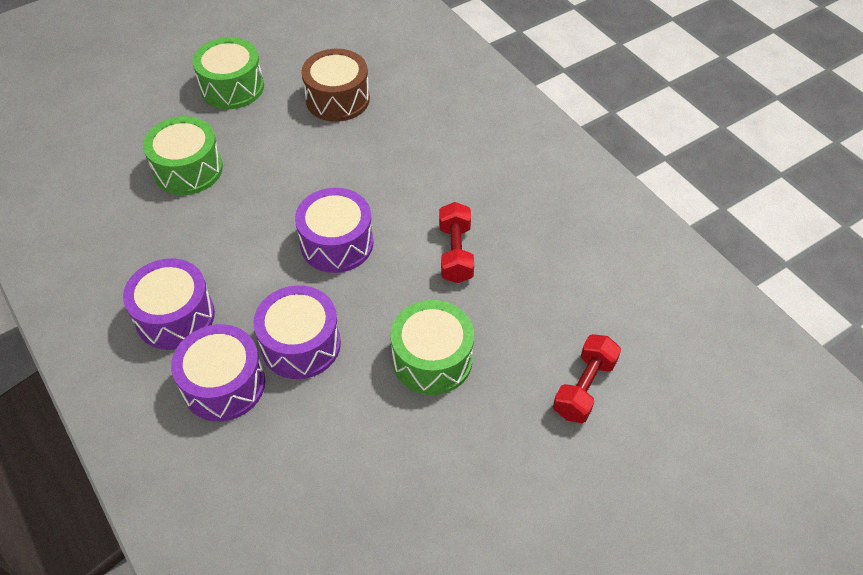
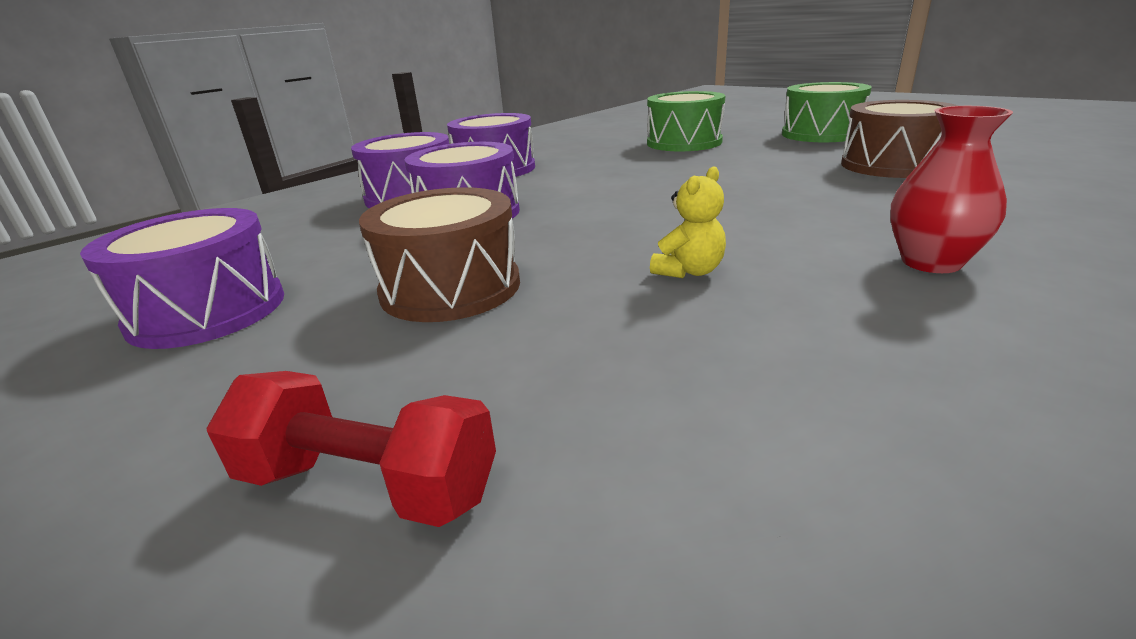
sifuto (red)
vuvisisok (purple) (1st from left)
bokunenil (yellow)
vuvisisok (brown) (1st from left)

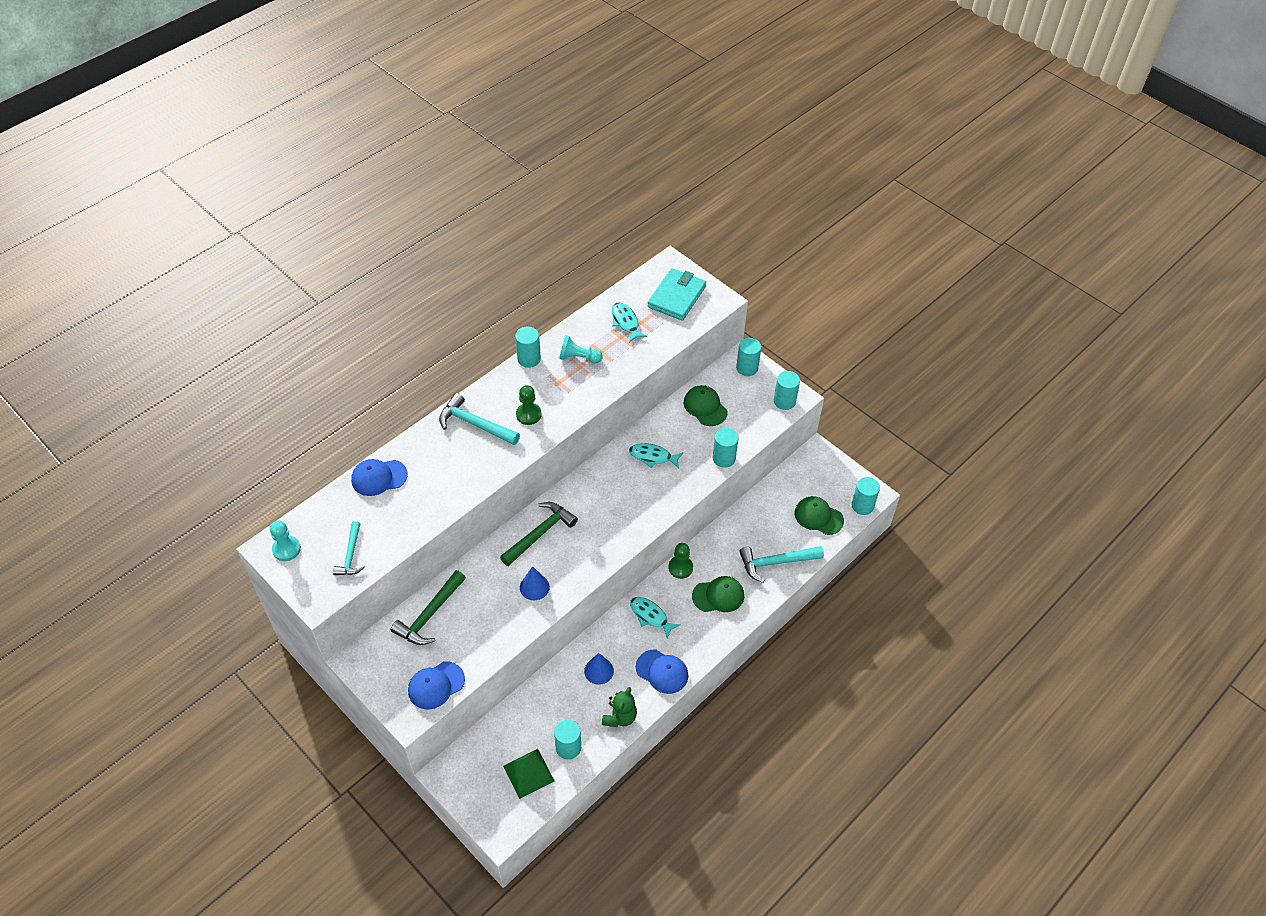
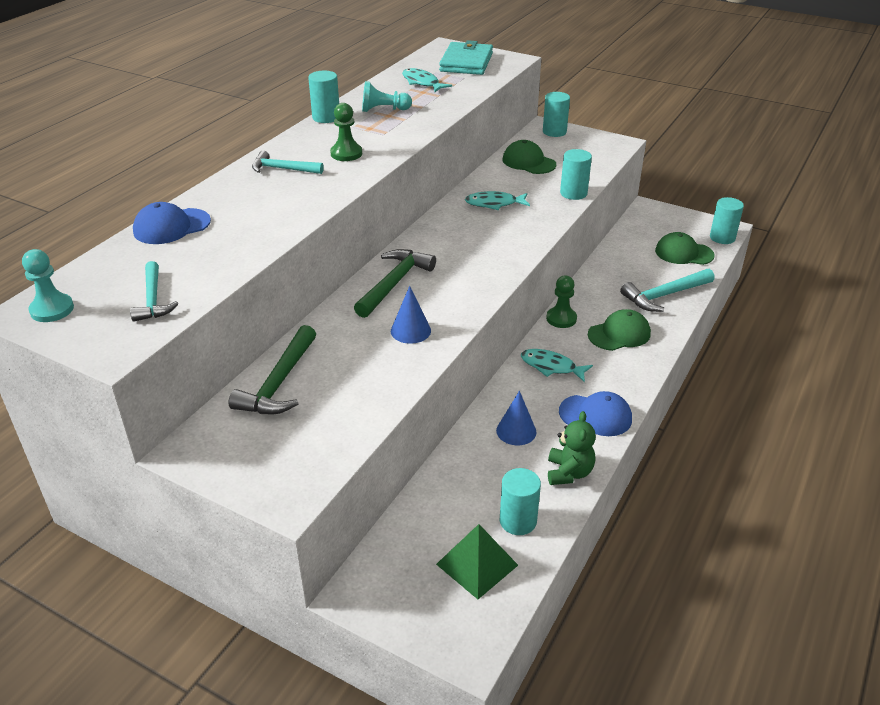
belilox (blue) (2nd from left in the first image)
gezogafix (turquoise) (5th from left in the first image)
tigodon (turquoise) (2nd from left)

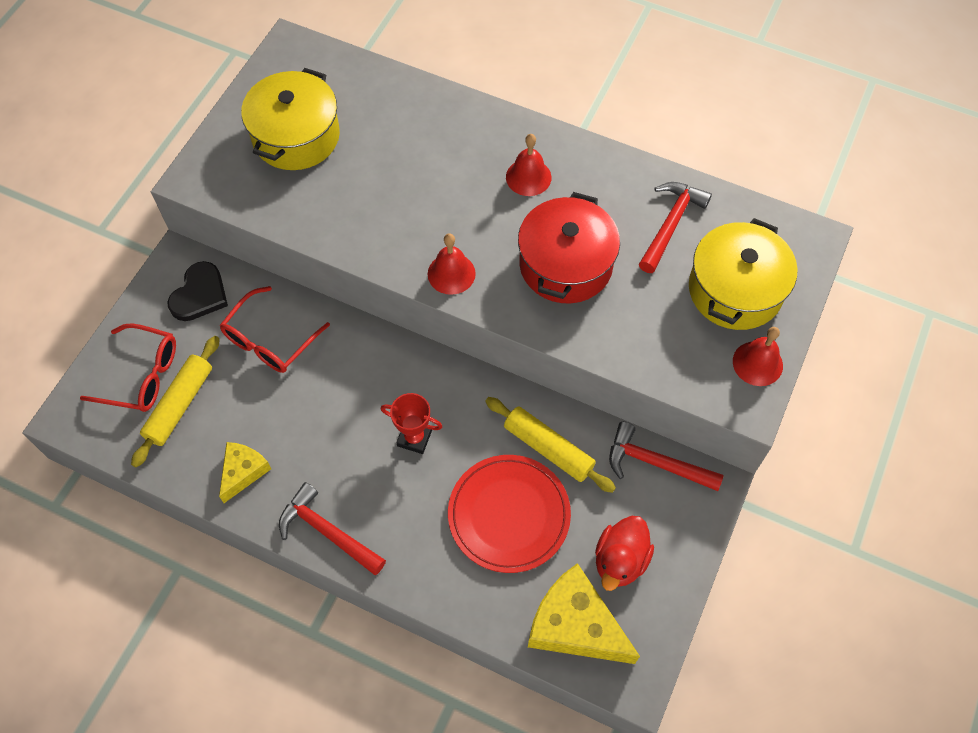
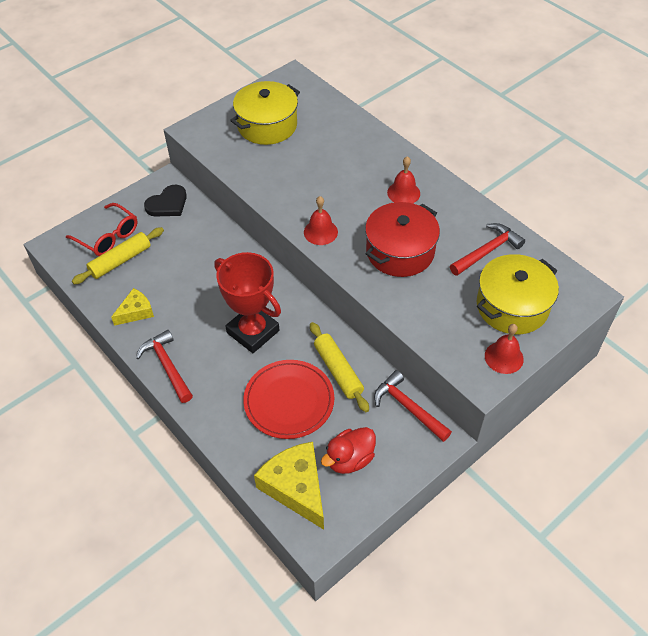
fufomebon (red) (2nd from left in the first image)
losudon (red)

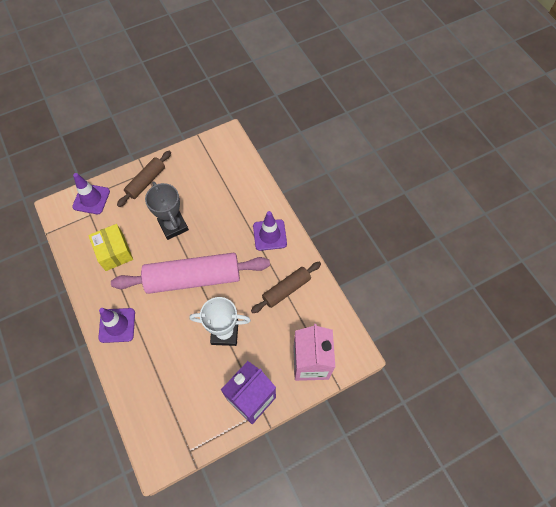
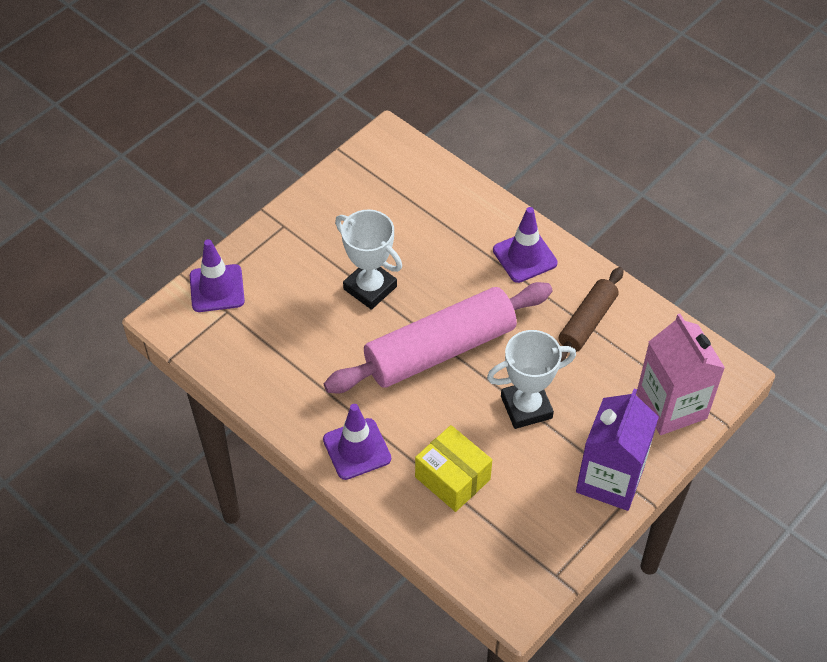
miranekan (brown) (1st from left in the first image)
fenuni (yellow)
losudon (white) (1st from left)

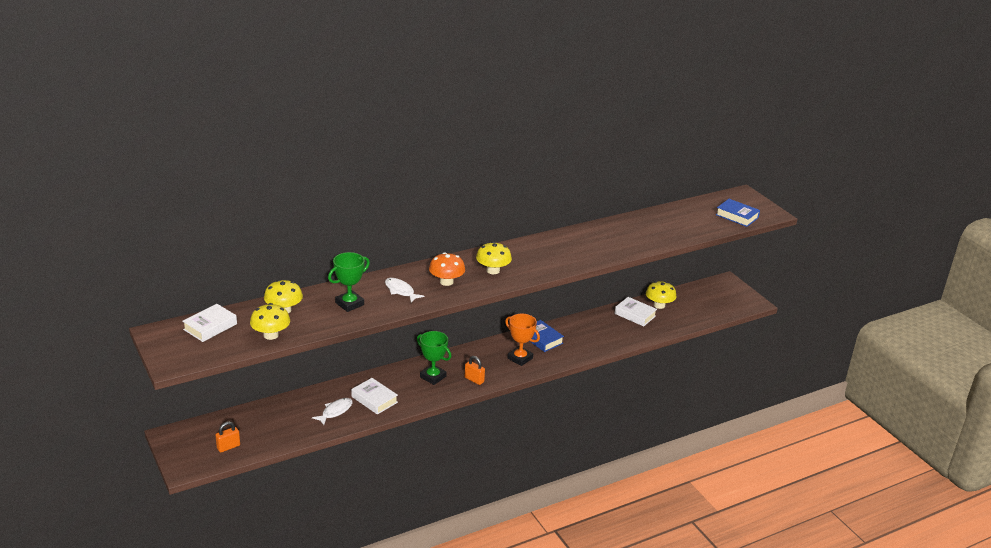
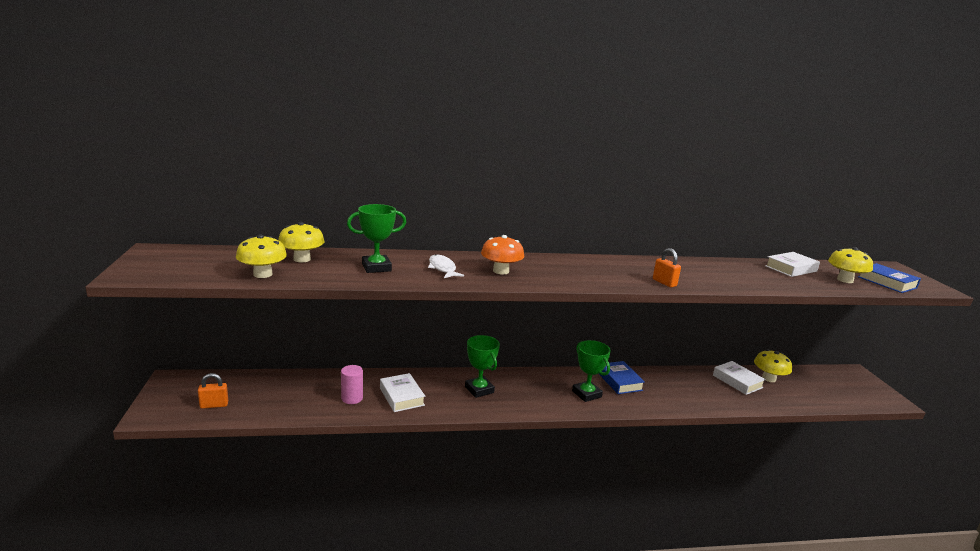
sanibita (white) (3rd from left)
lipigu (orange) (2nd from left)
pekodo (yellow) (4th from left)
gezogafix (pink)
losudon (green) (3rd from left)

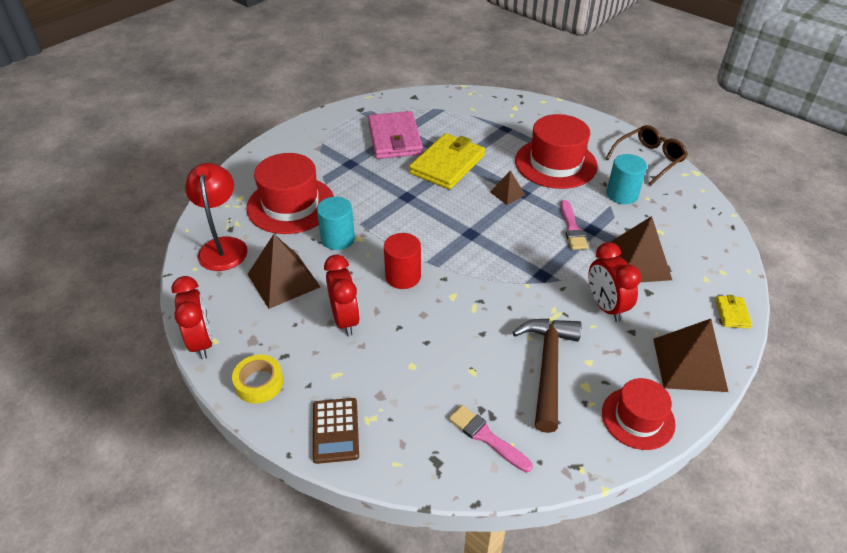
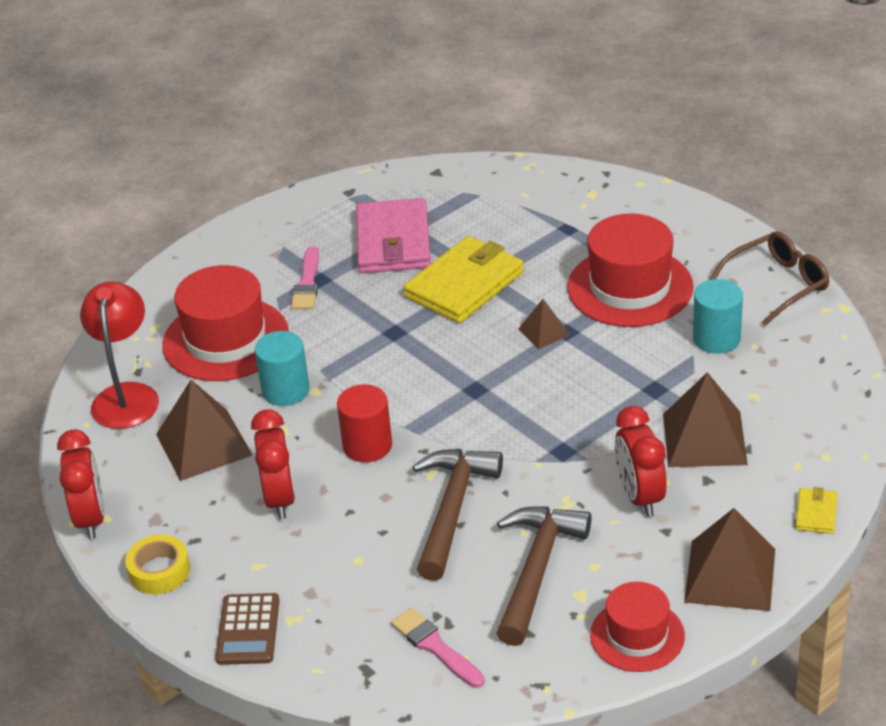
tigodon (brown) (1st from left)
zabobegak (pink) (1st from left)

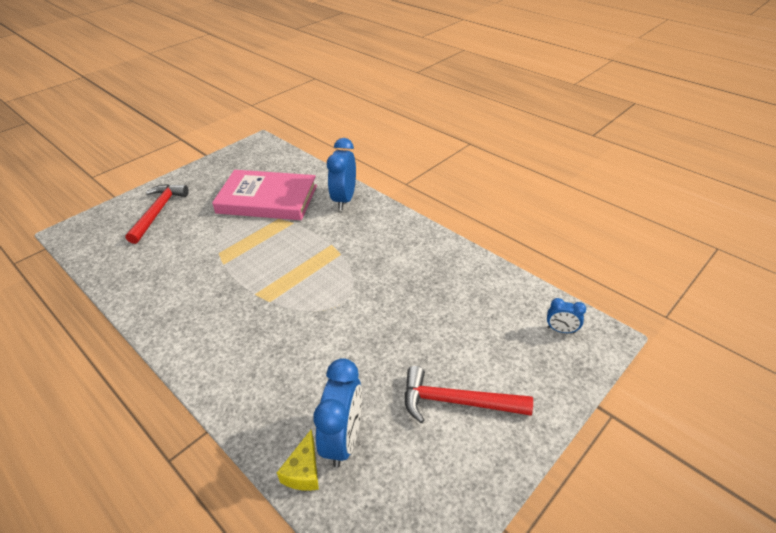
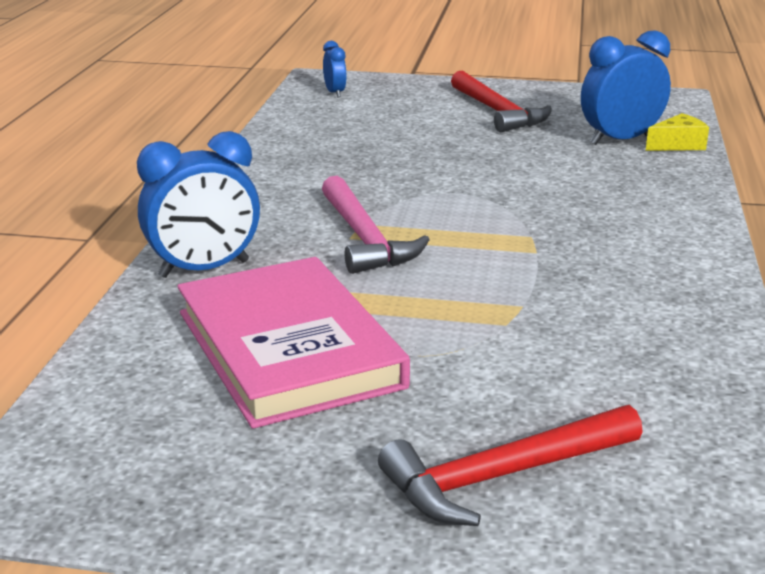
tigodon (pink)

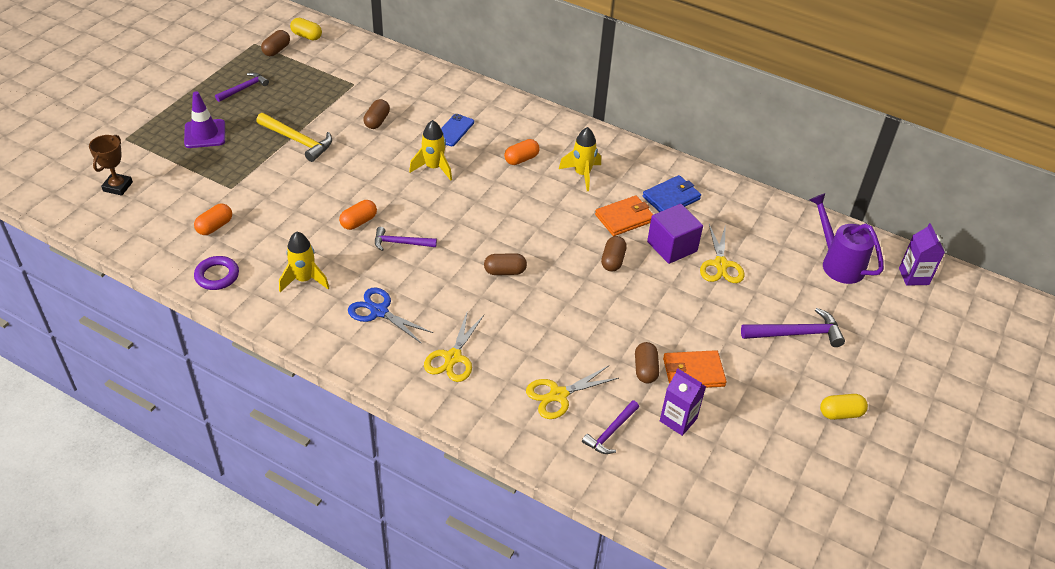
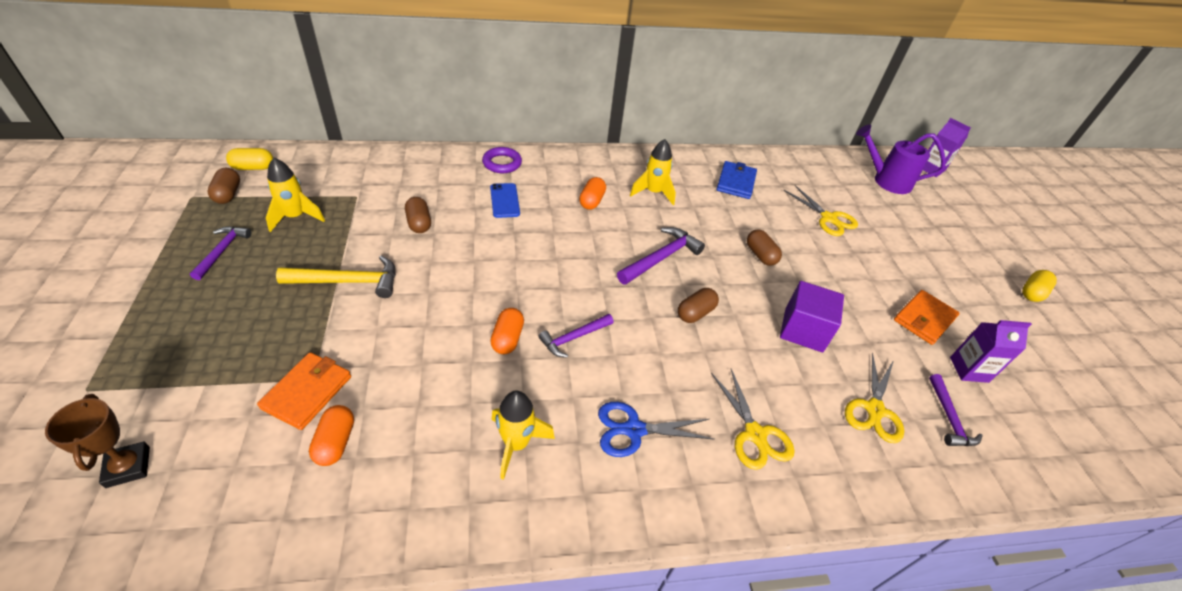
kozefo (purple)
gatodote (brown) (5th from left in the first image)
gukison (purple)
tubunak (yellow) (1st from left)
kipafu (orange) (1st from left)
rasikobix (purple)
tigodon (purple) (3rd from left)

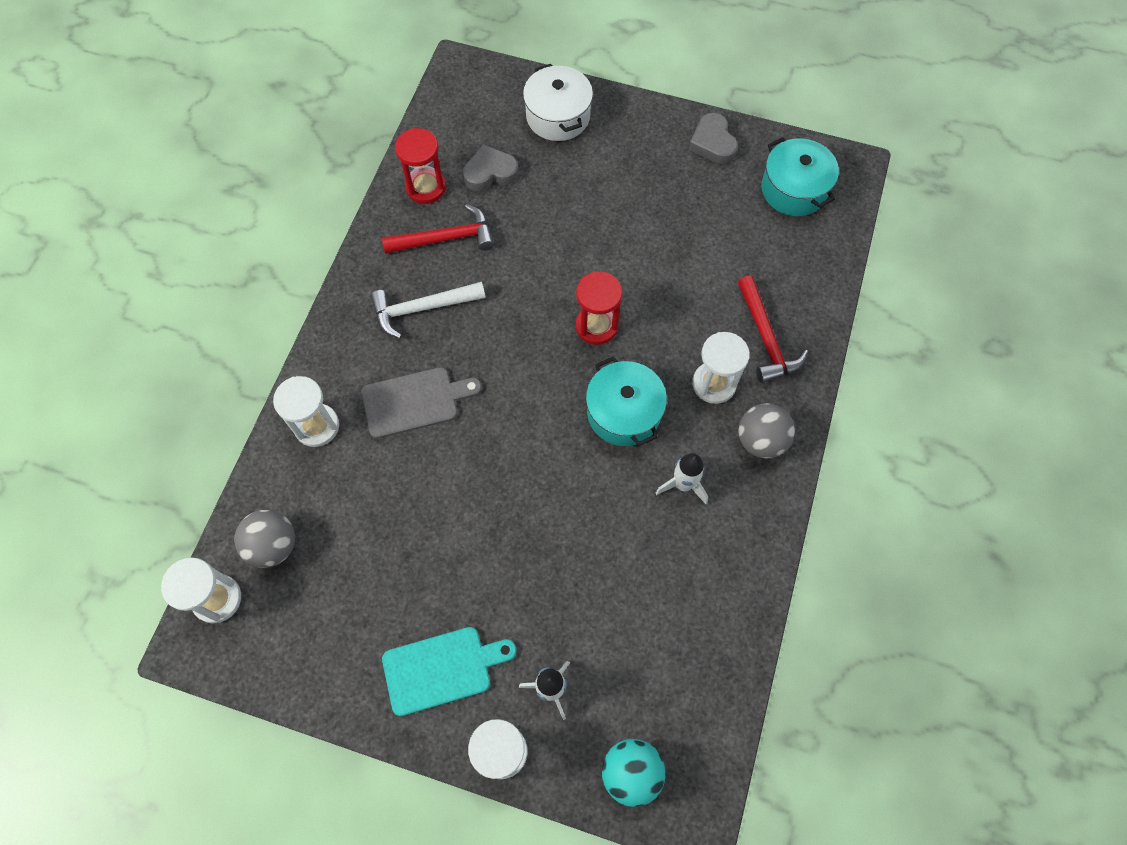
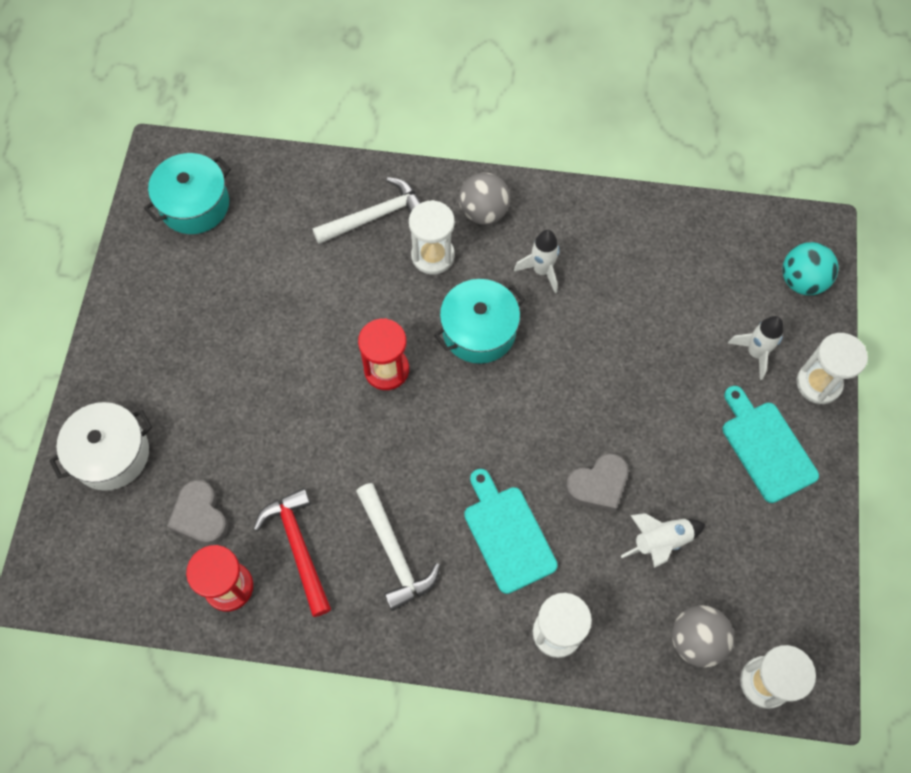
tubunak (white) (2nd from left)
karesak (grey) (2nd from left)
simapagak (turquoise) (1st from left)
tigodon (white) (1st from left)

